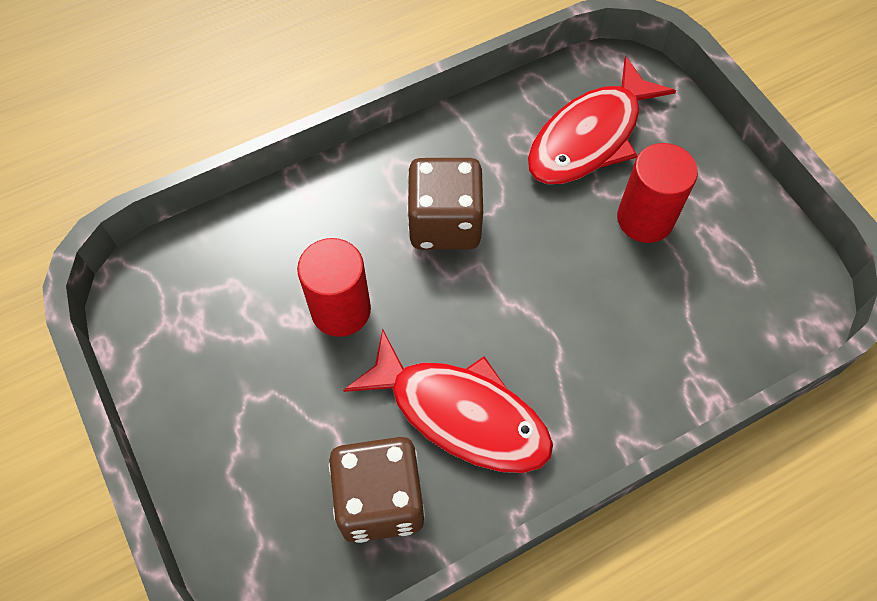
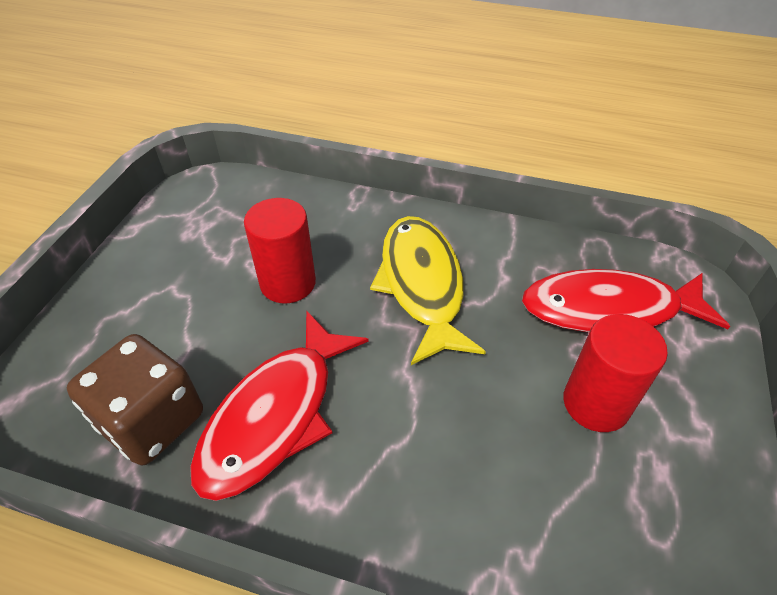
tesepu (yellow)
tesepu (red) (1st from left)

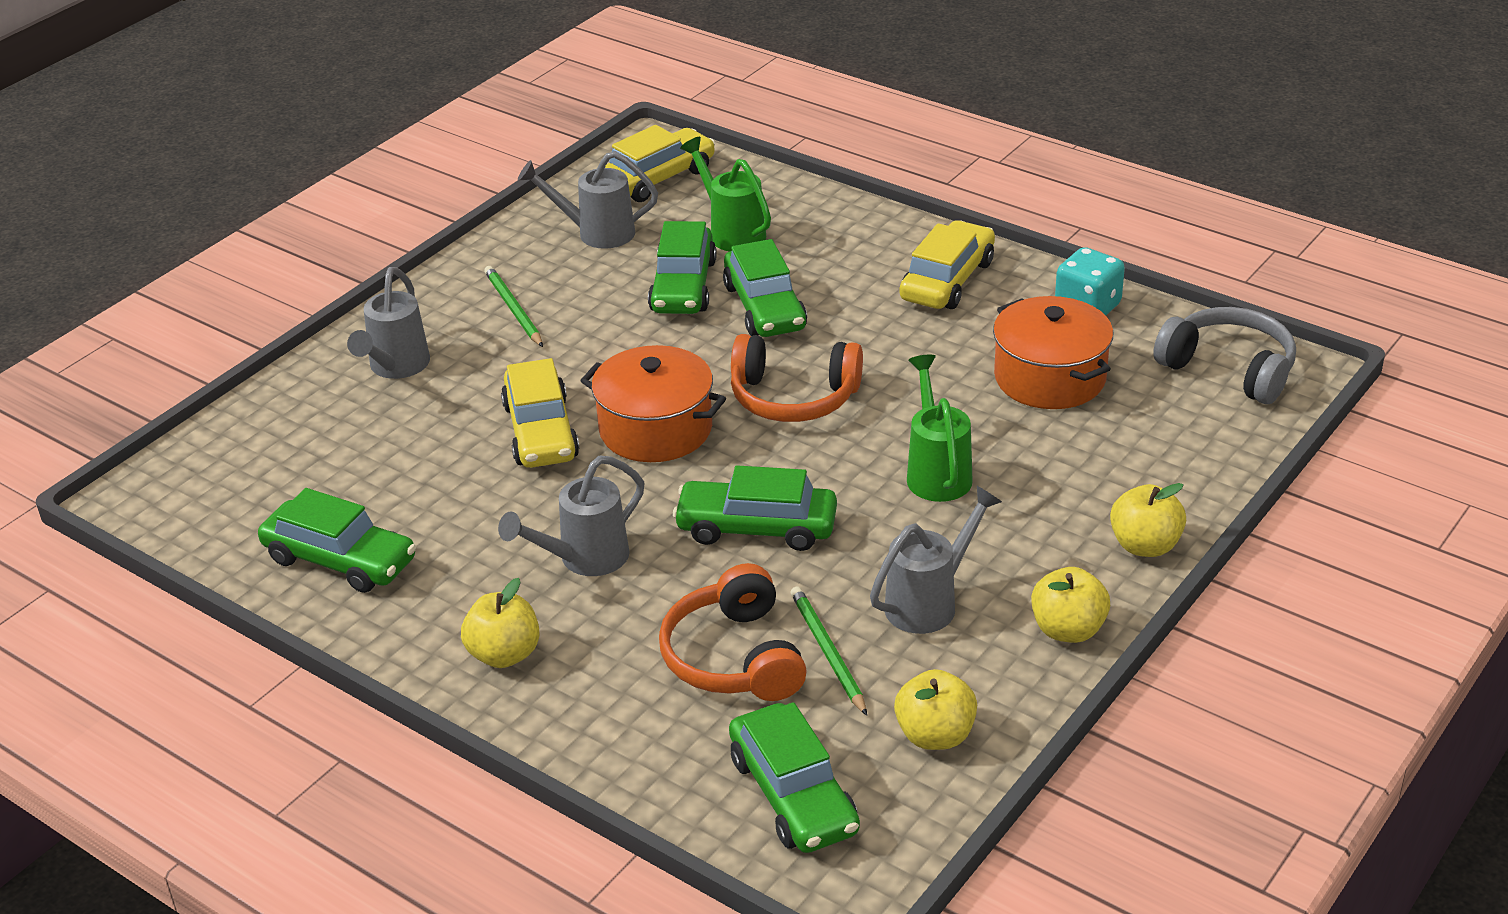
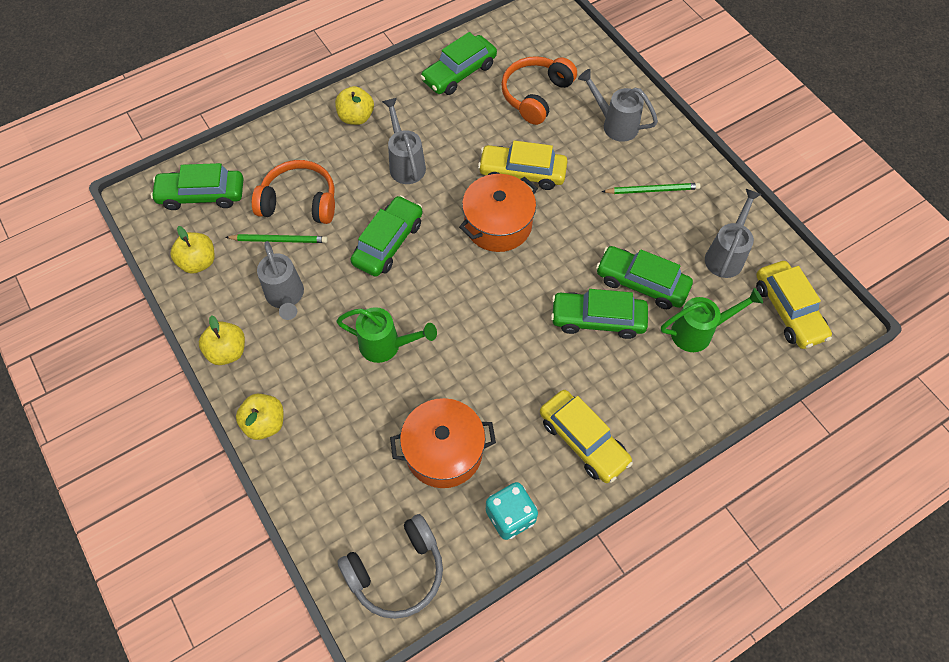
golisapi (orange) (2nd from left)

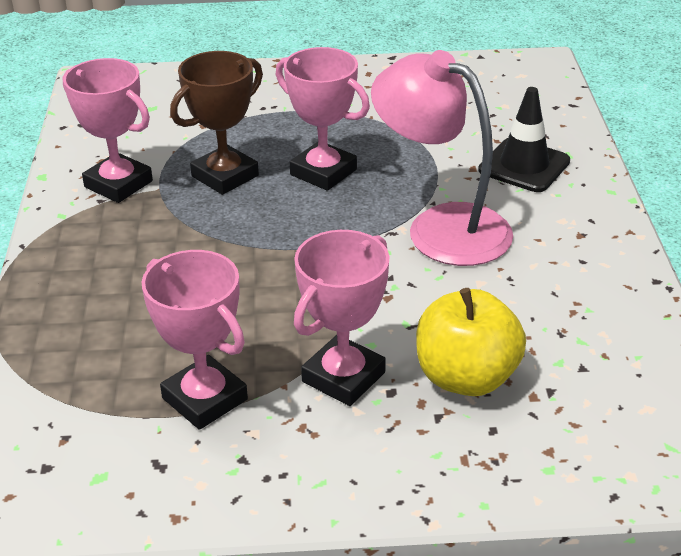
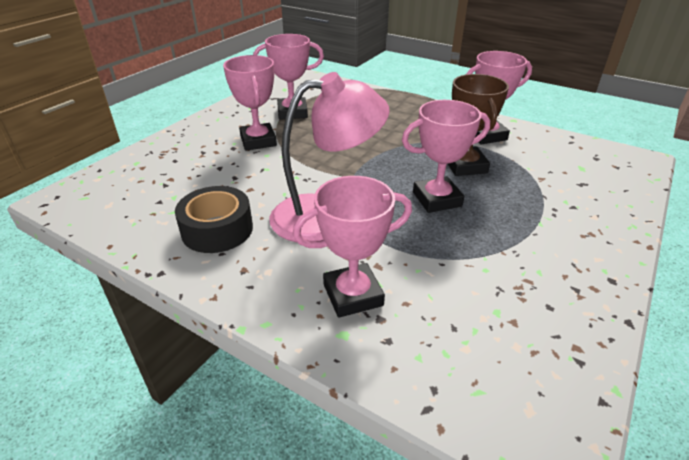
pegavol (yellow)
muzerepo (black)
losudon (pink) (3rd from left)

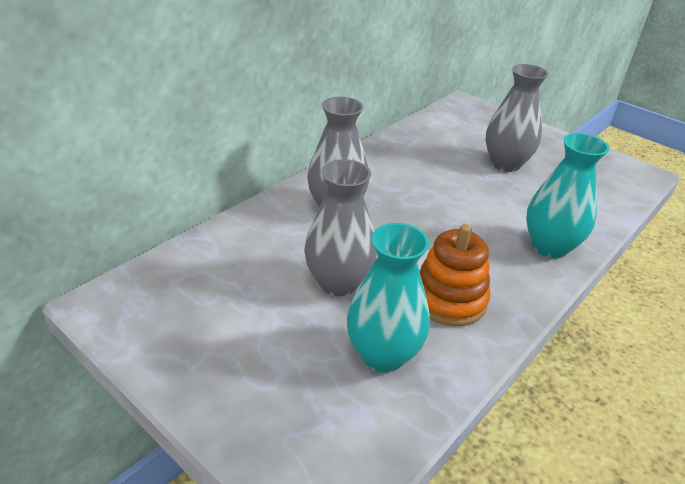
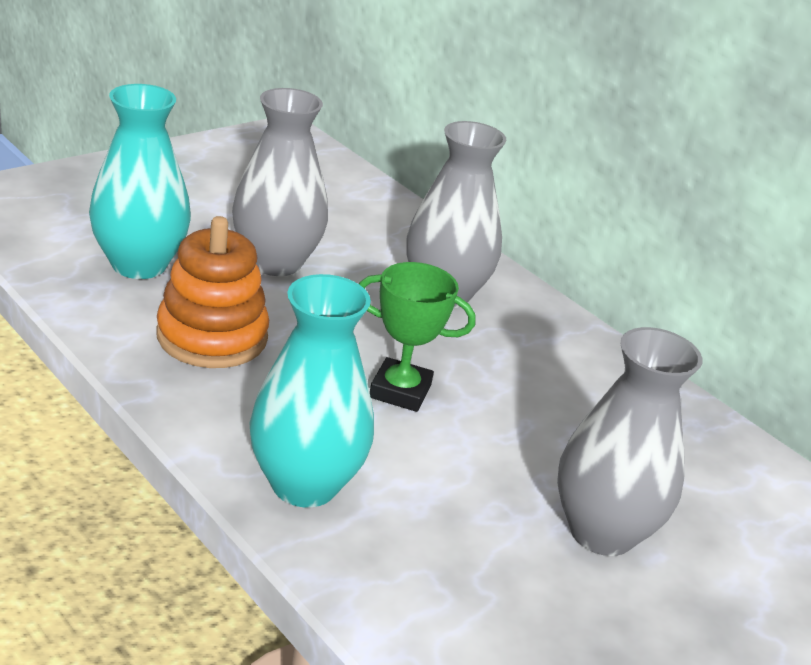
losudon (green)

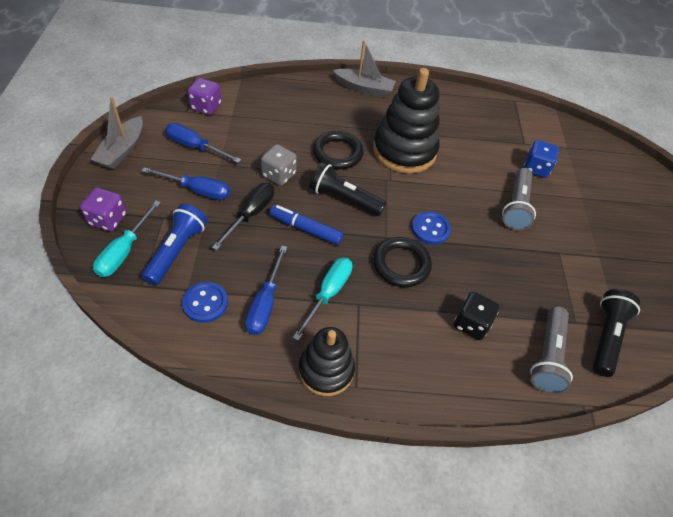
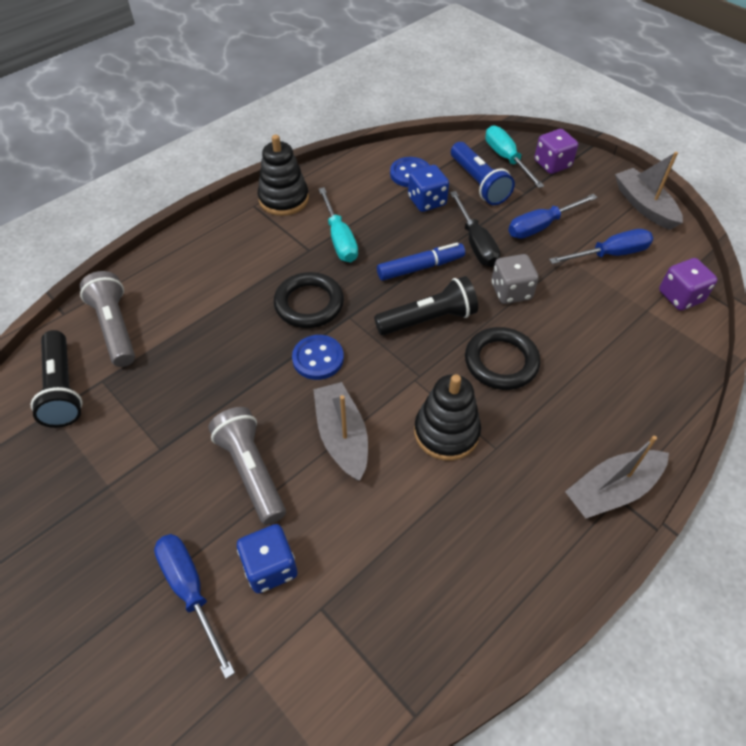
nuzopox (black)
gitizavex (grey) (1st from left)
nuzopox (blue) (2nd from left)
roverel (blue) (1st from left)
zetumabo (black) (2nd from left)

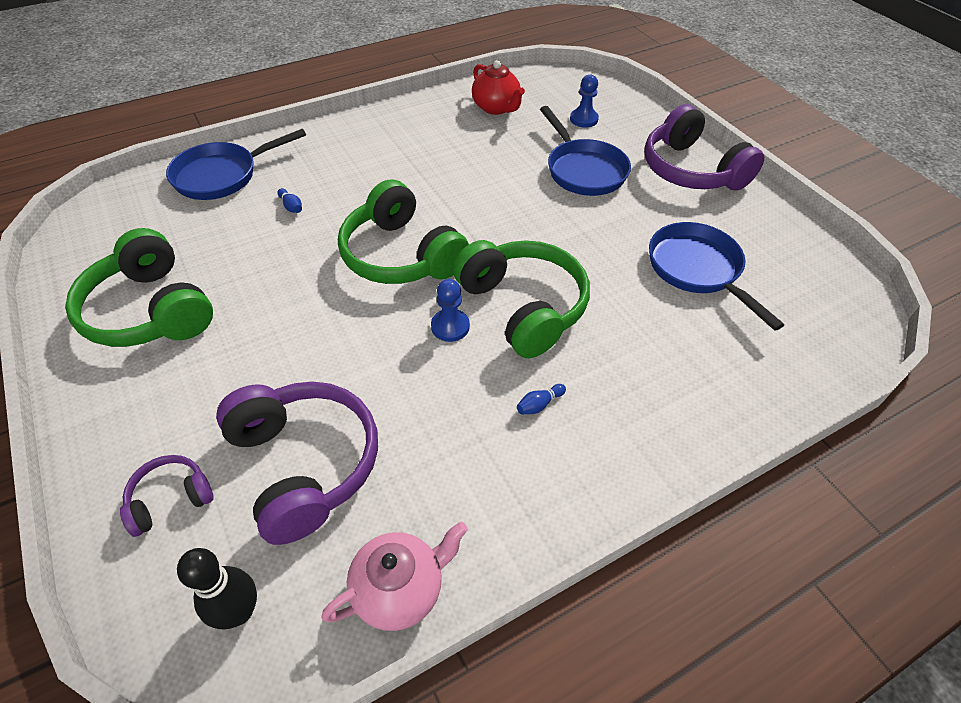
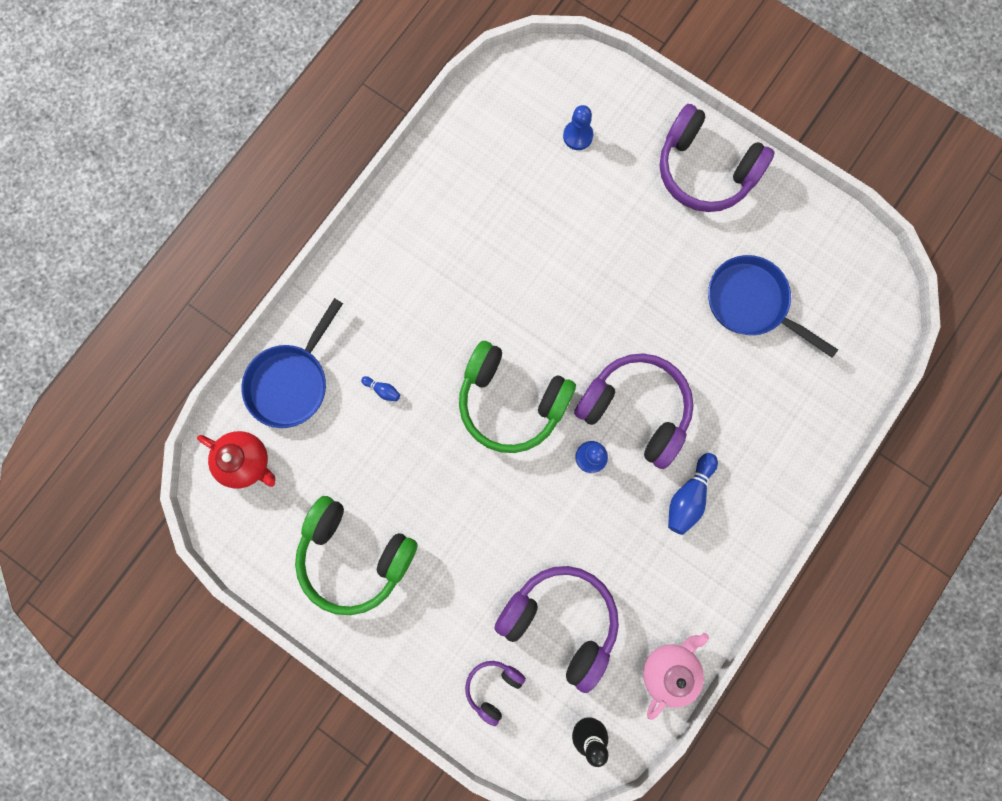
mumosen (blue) (2nd from left in the first image)
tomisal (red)
golisapi (purple) (3rd from left)
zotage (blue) (2nd from left)

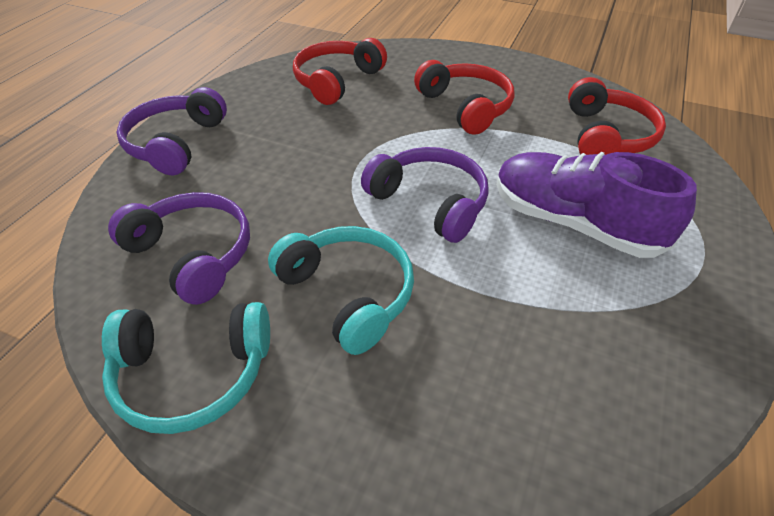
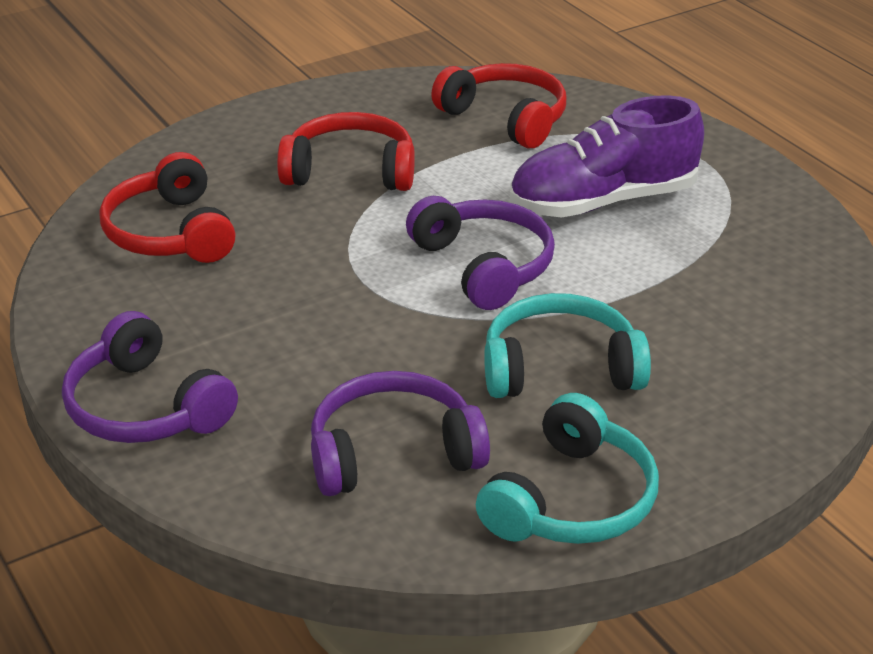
golisapi (purple) (3rd from left)

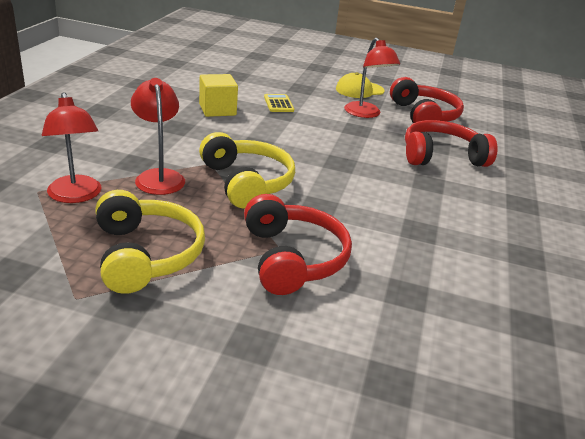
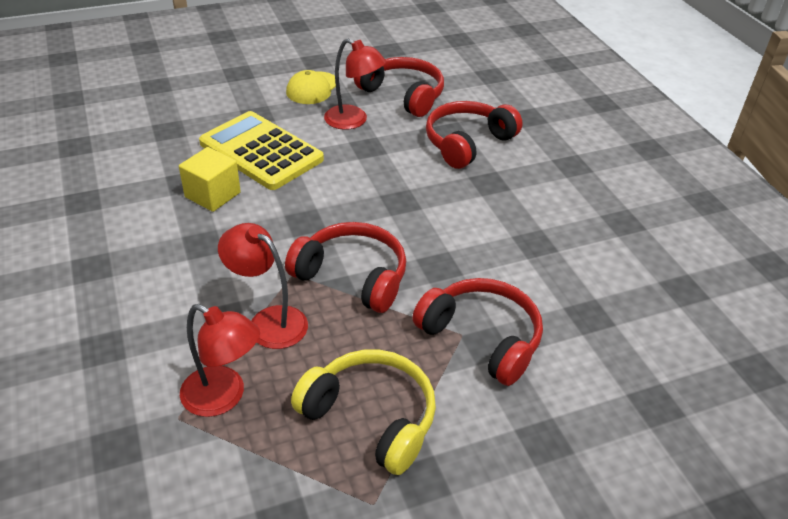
golisapi (red) (1st from left)
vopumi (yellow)

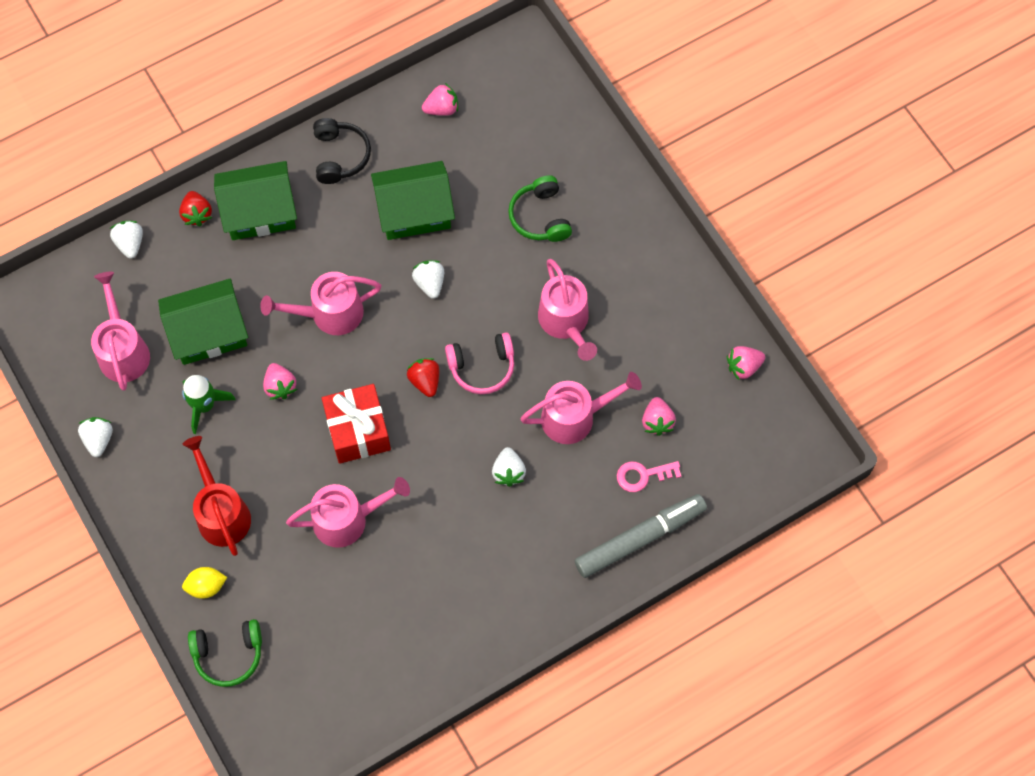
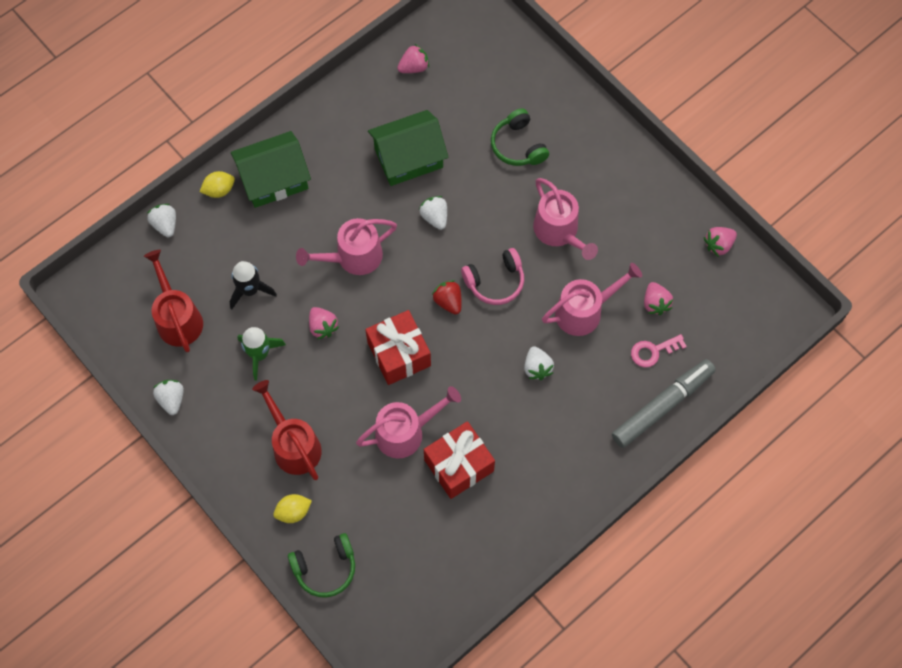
golisapi (black)
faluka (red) (2nd from left)
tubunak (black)
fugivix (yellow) (1st from left)
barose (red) (1st from left)

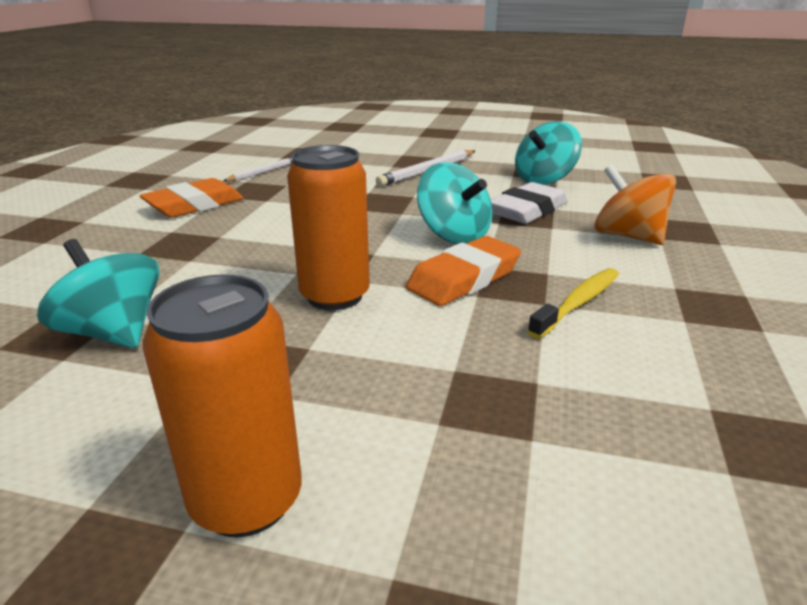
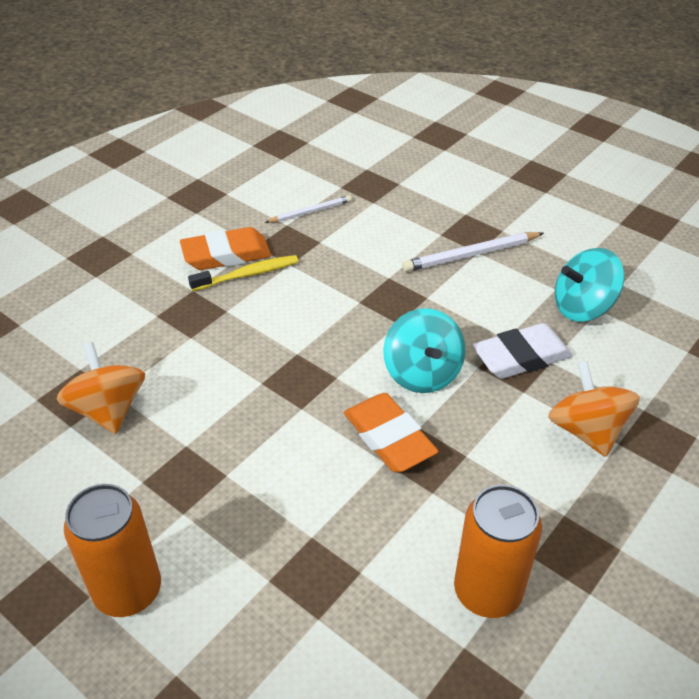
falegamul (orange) (2nd from left)
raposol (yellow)
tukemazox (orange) (1st from left)
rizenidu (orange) (2nd from left)

